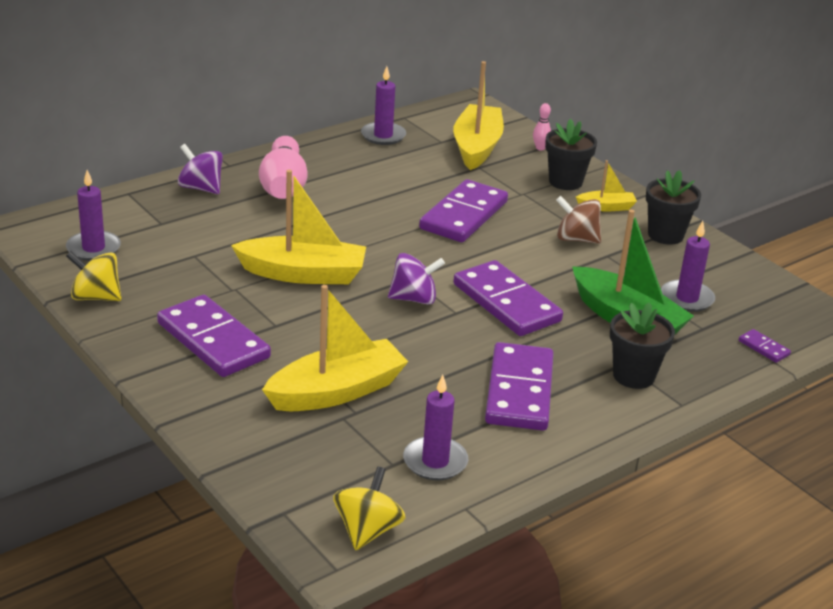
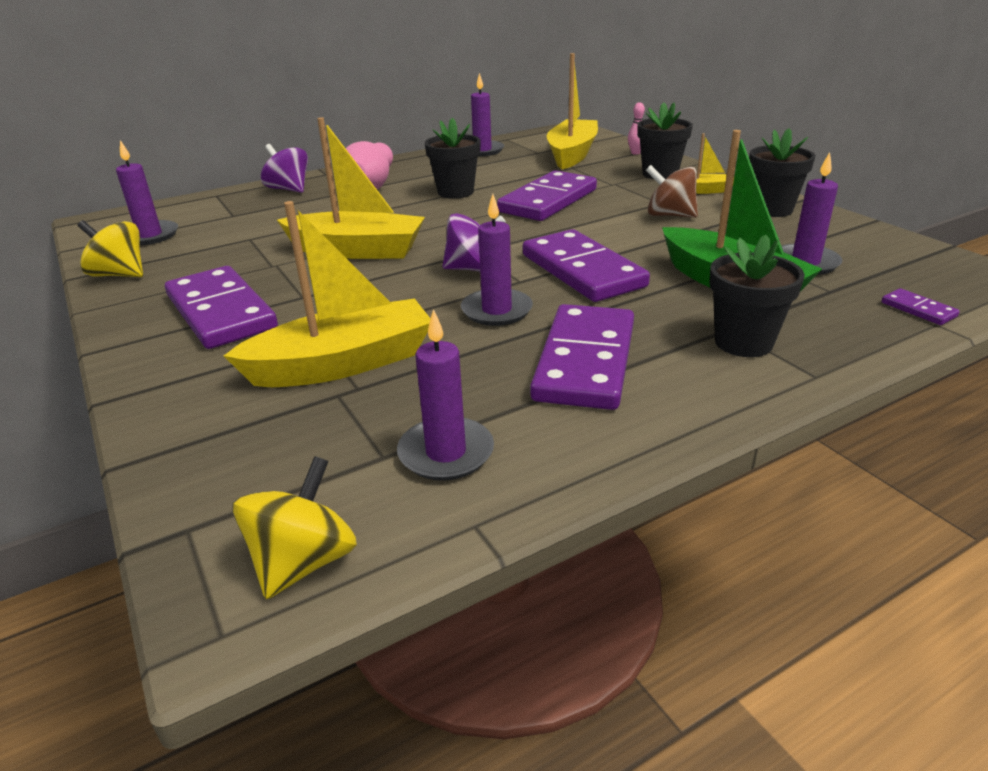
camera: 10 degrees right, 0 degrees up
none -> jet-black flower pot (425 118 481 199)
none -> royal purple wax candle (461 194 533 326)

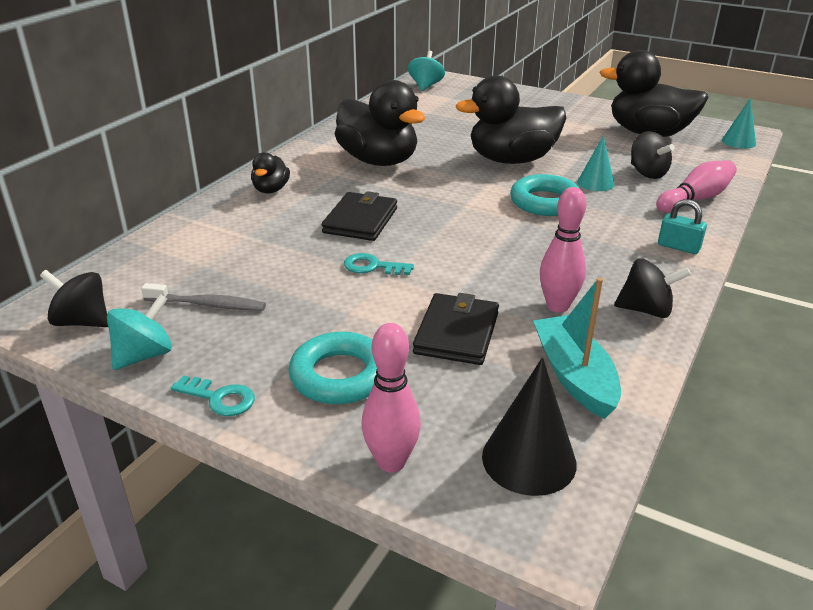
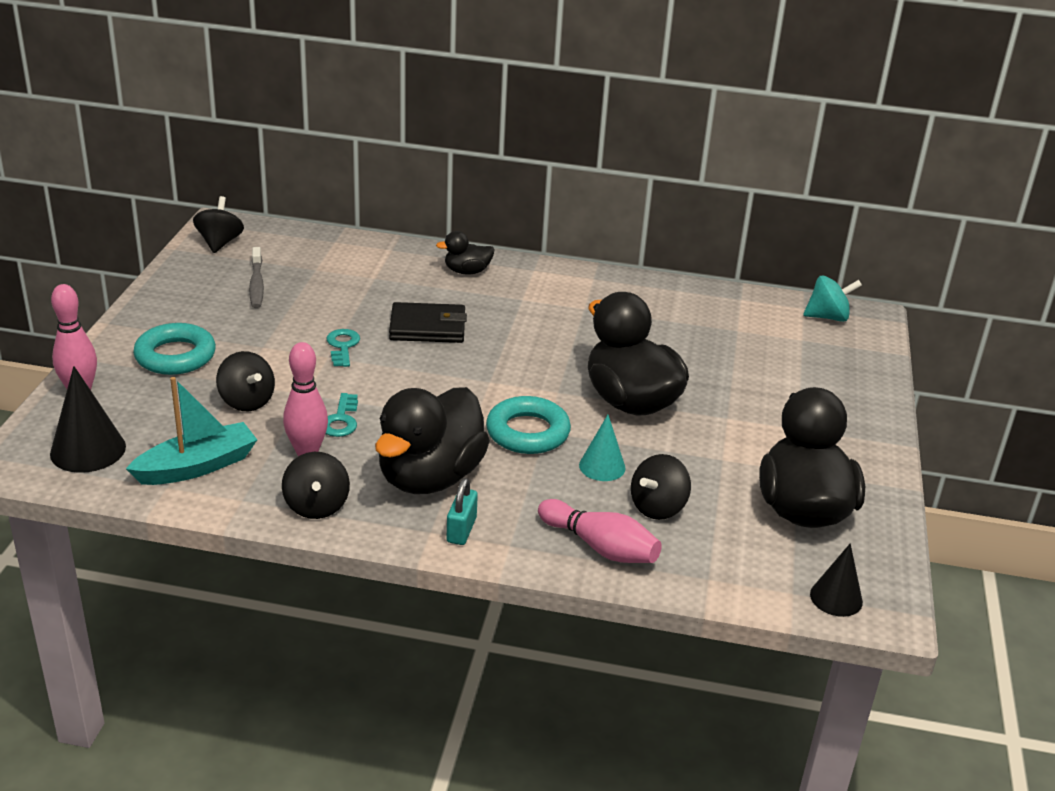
camera: 70 degrees right, 0 degrees up
turquoise spinning top (107 294 172 370) -> none
turquoise key (171 375 255 416) -> turquoise key (325 393 358 437), move
jet-black duck (335 80 425 166) -> jet-black duck (375 387 490 494), move
jet-black wallet (413 293 499 365) -> jet-black spinning top (216 351 275 411)
turquoise solid cone (722 98 756 149) -> jet-black solid cone (810 543 863 617)

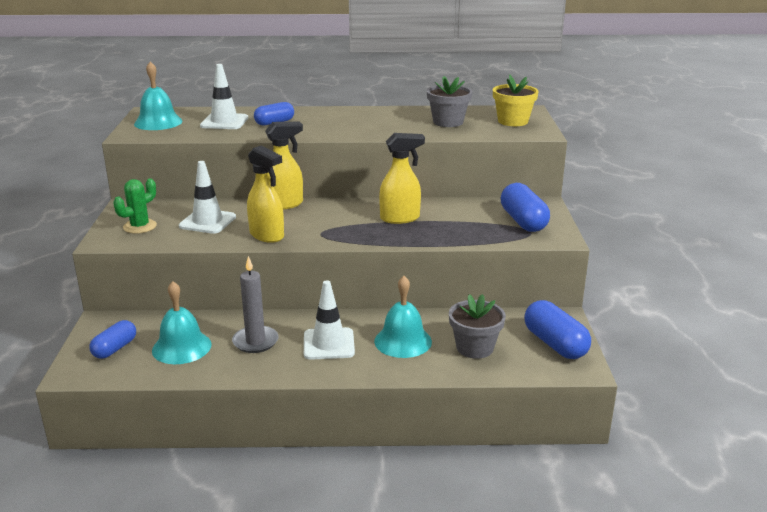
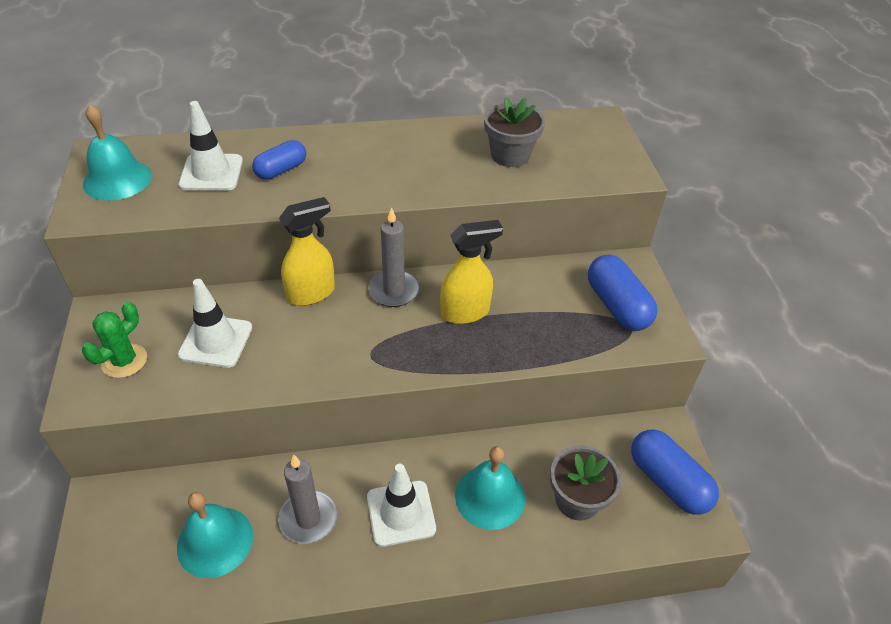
camera: 10 degrees left, 20 degrees up
cobalt pill (89 320 136 359) -> none
bright yellow sprayer (247 146 284 243) -> none
bright yellow flower pot (493 75 539 126) -> none
none -> gray wax candle (368 207 420 307)

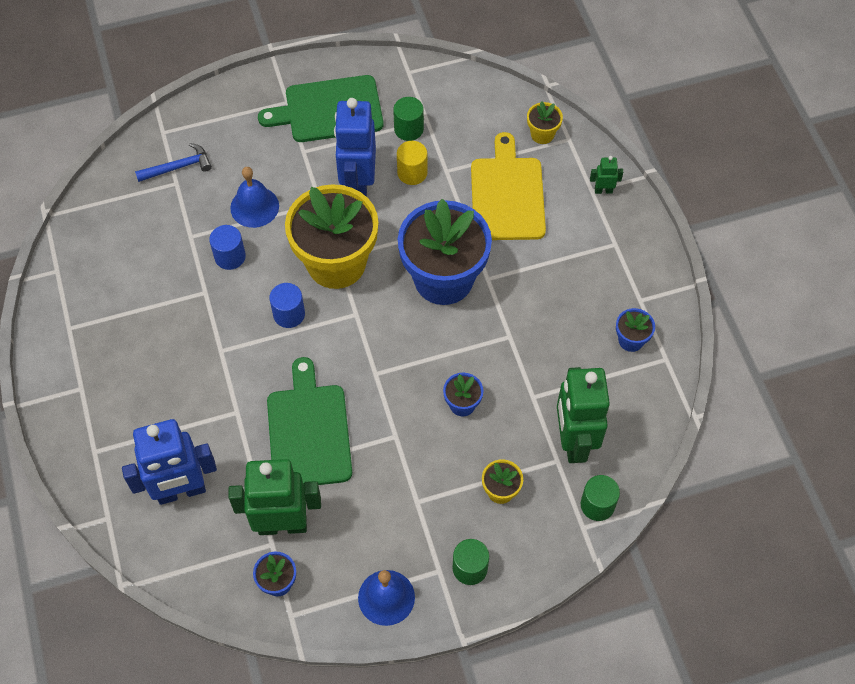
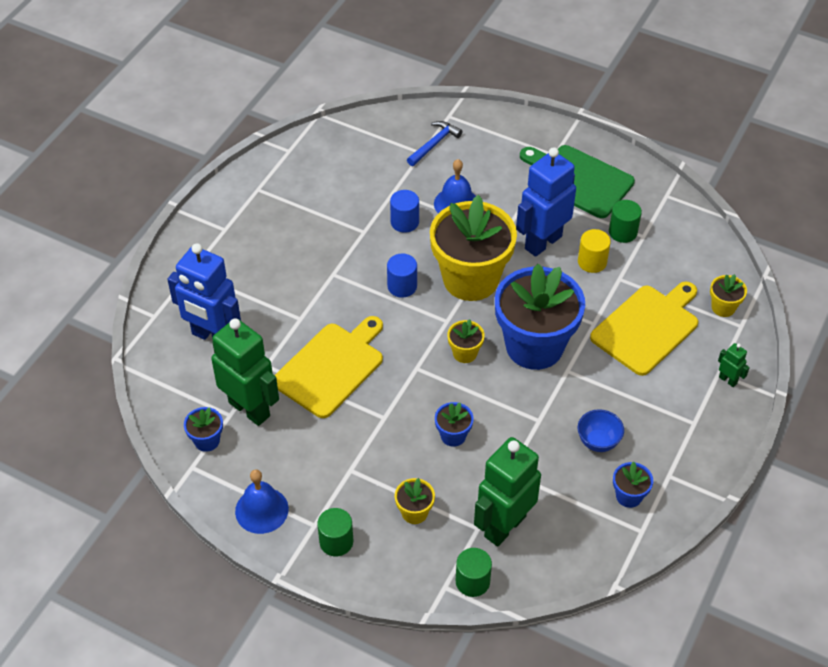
camera: 45 degrees right, 10 degrees down
none -> bright yellow flower pot (447 319 485 363)
none -> cobalt deep dish (578 409 624 452)
emerald cutting board (267 357 352 485) -> bright yellow cutting board (275 316 383 418)
cobalt claw hammer (135 143 212 182) -> cobalt claw hammer (407 121 463 166), 75 degrees counterclockwise

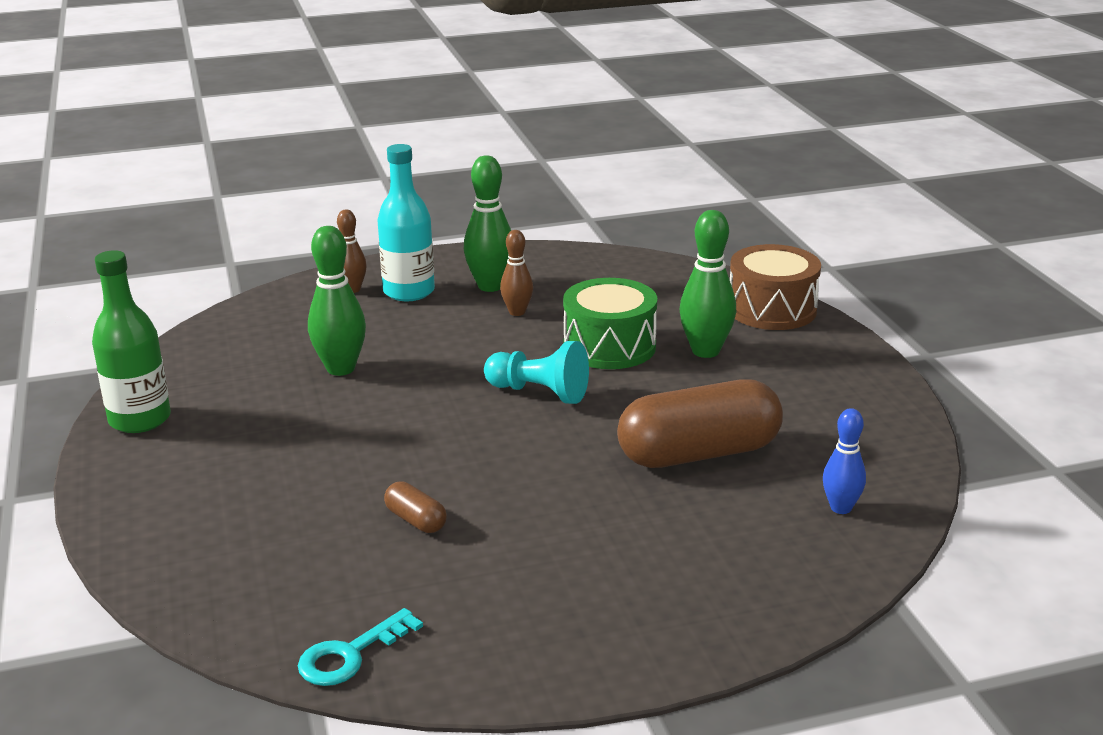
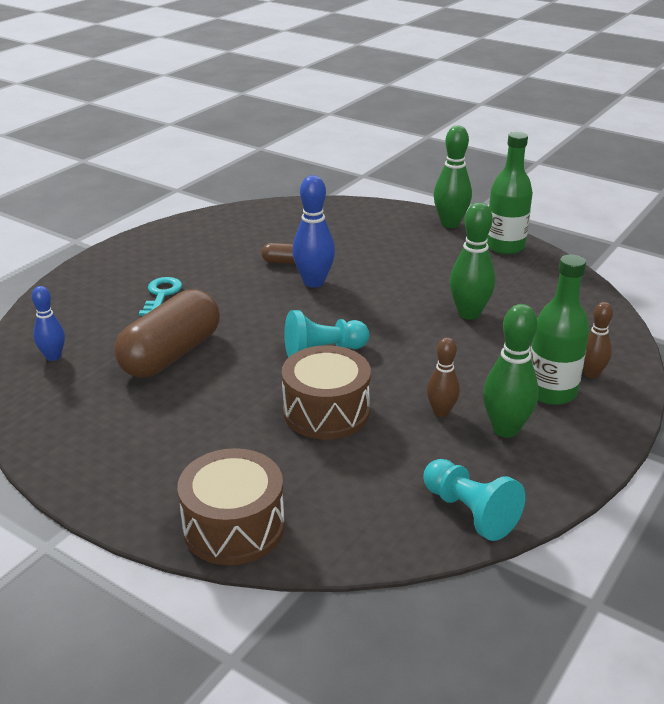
camera: 140 degrees right, 5 degrees up
none -> cobalt tenpin (292 175 335 287)
none -> turquoise game pawn (423 459 525 541)
turquoise key (298 608 423 686) -> turquoise key (139 277 182 316), move
emerald tenpin (679 210 736 358) -> emerald tenpin (434 126 472 228), move
turquoise drink bottle (377 144 435 301) -> emerald drink bottle (530 254 590 405)
emerald snare drum (563 278 657 369) -> dark brown snare drum (282 345 371 439)

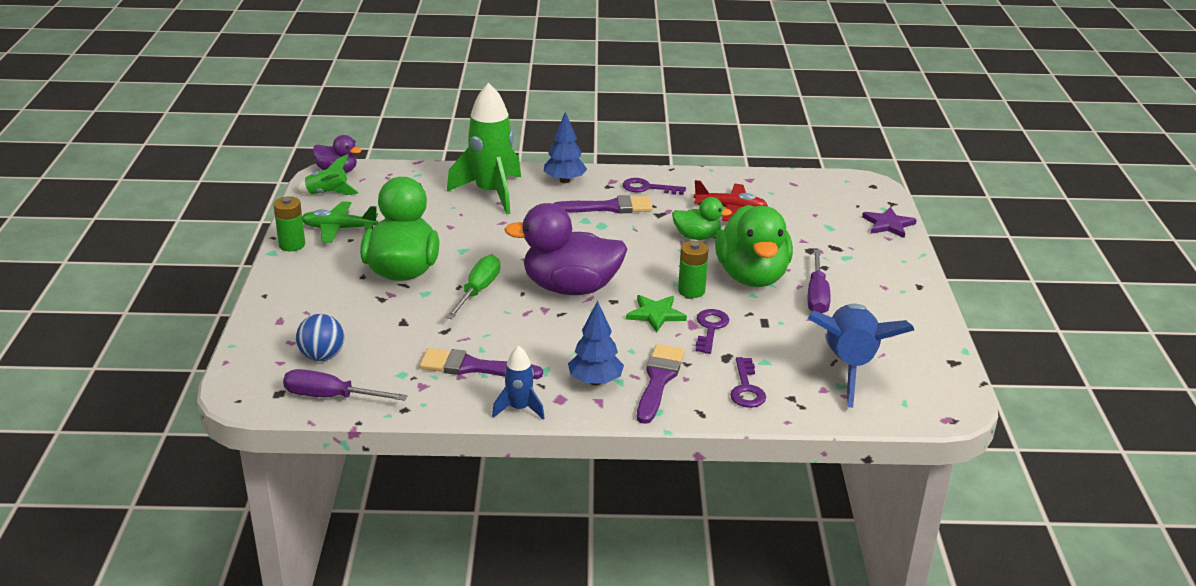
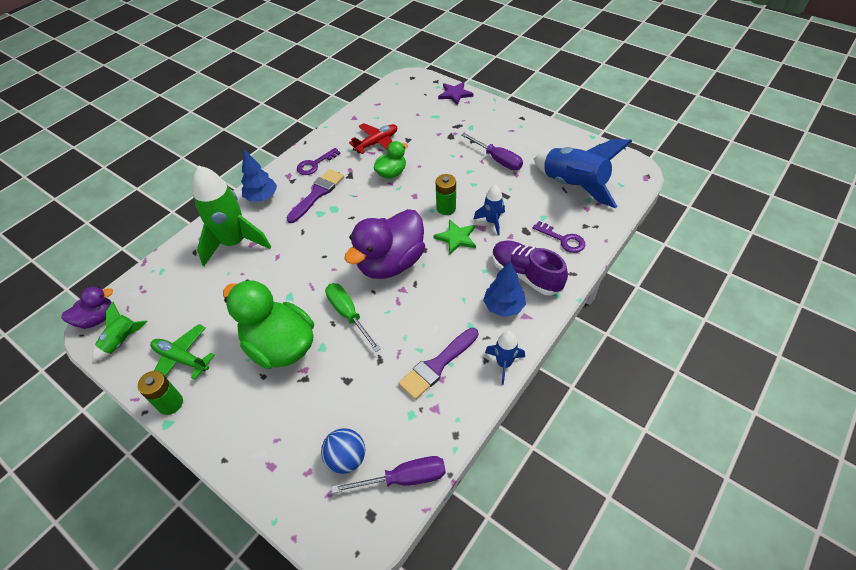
camera: 50 degrees left, 20 degrees up
emerald duck (715 205 793 287) -> none
royal purple brush (637 344 685 424) -> royal purple lace-up shoe (492 240 568 296)
royal purple key (696 309 729 354) -> cobalt rocket (473 185 505 235)
royal purple flat screwdriver (283 369 408 401) -> royal purple flat screwdriver (332 456 446 494), 150 degrees counterclockwise
emerald toy plane (302 201 378 243) -> emerald toy plane (150 324 215 379), 75 degrees clockwise

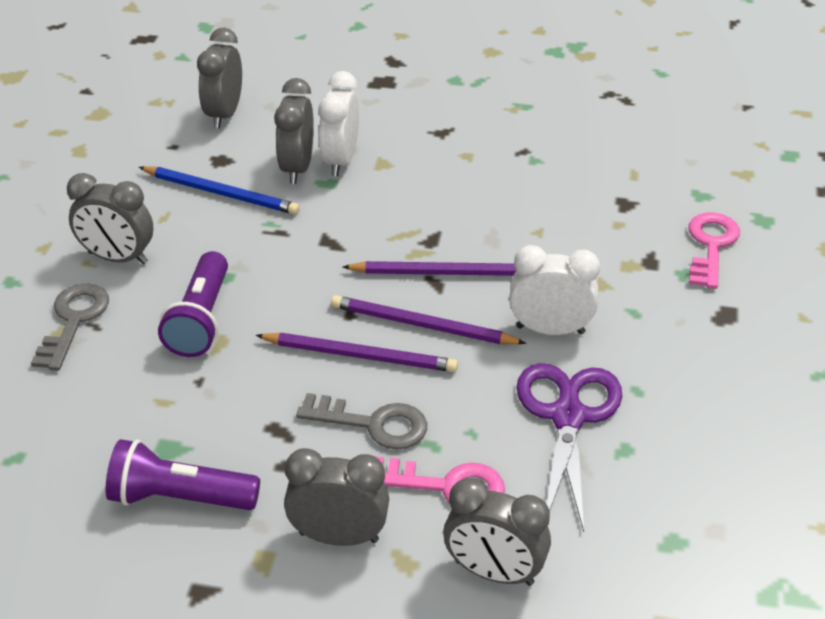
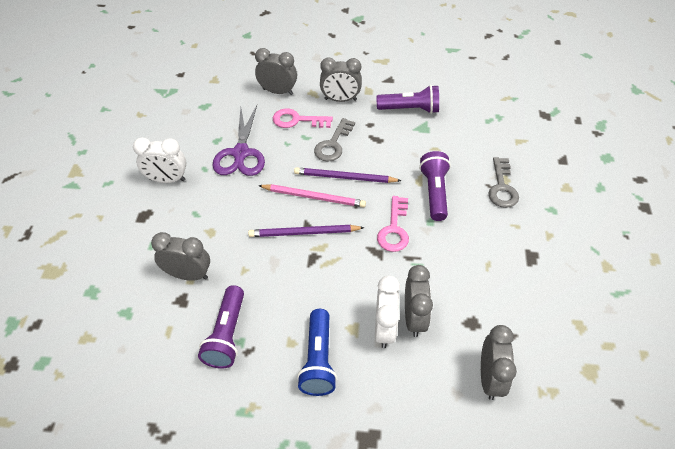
camera: 175 degrees right, 10 degrees up
cobalt pencil (139 166 300 215) -> none
none -> royal purple pocket torch (198 285 244 369)
none -> cobalt pocket torch (297 309 337 396)
gray clock (67 173 153 264) -> gray clock (151 232 210 281), move
snow-white clock (509 245 600 335) -> snow-white clock (133 137 186 183), move
rosy key (688 213 740 289) -> rosy key (377 196 409 252), move
royal purple pencil (331 295 526 344) -> rosy pencil (258 184 366 208)
gray key (296 393 427 450) -> gray key (314 118 355 162), 75 degrees counterclockwise

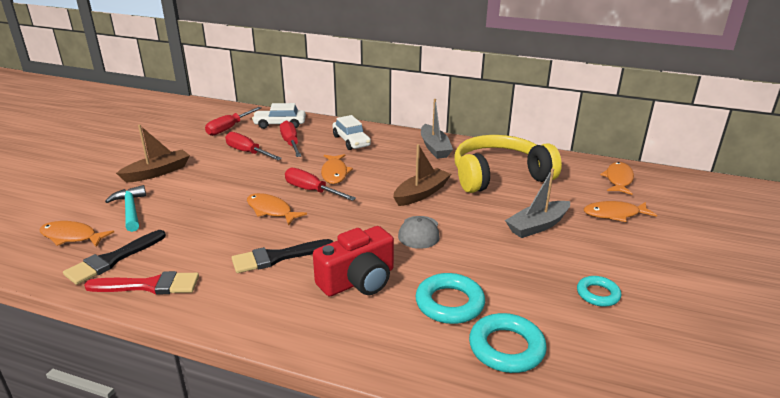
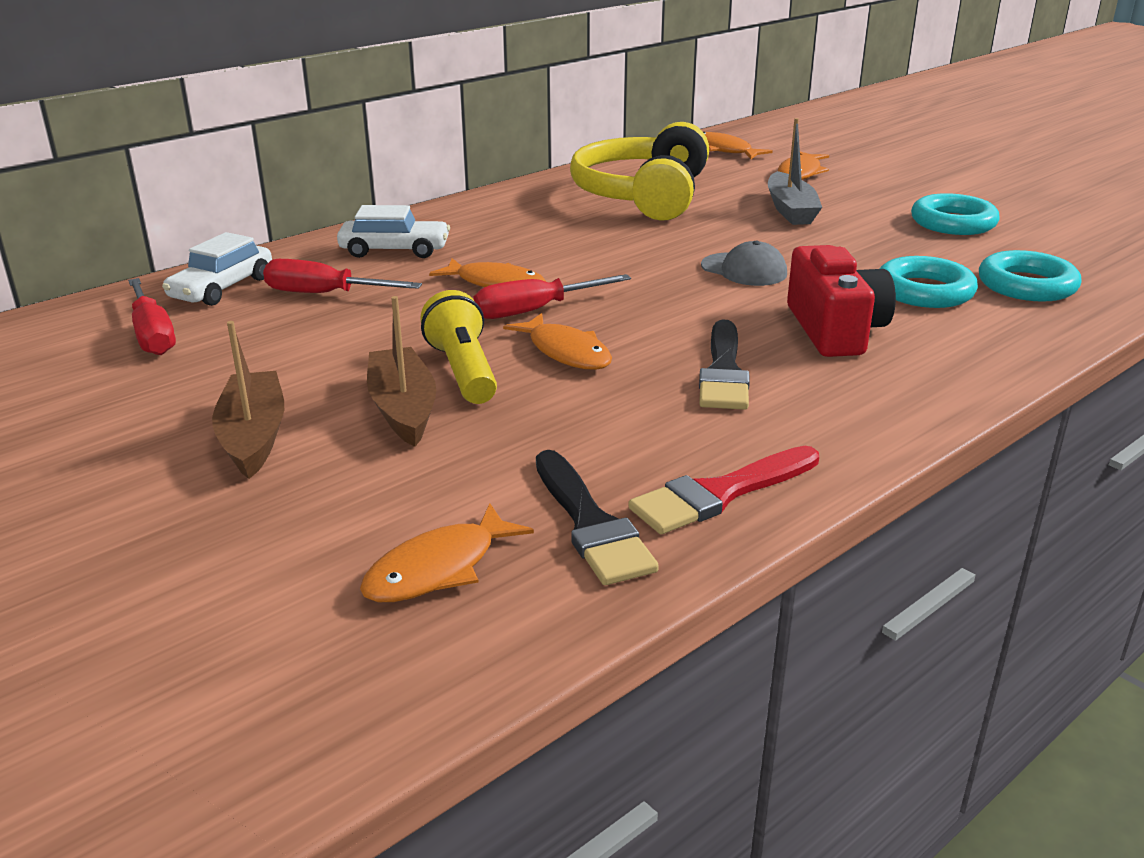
camera: 60 degrees left, 0 degrees up
turquoise claw hammer (105 185 146 232) -> none
crimson flat screwdriver (225 132 282 160) -> none
gray toy boat (421 99 453 159) -> none
none -> bright yellow pocket torch (420 290 497 404)
dark brown toy boat (393 144 451 206) -> dark brown toy boat (367 296 436 447), move
crimson brush (84 271 199 294) -> crimson brush (628 446 819 534), 150 degrees counterclockwise
orange-coloured fish (247 193 307 225) -> orange-coloured fish (503 313 612 370), 105 degrees counterclockwise
turquoise hoop (577 276 621 307) -> turquoise hoop (911 193 999 235), x1.59

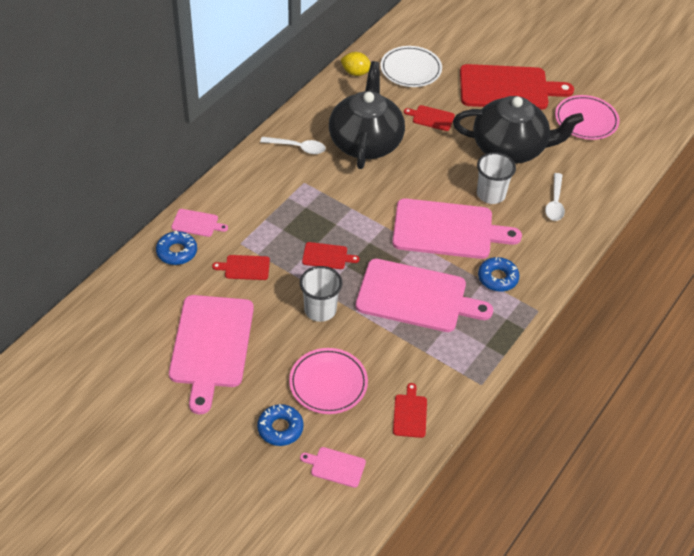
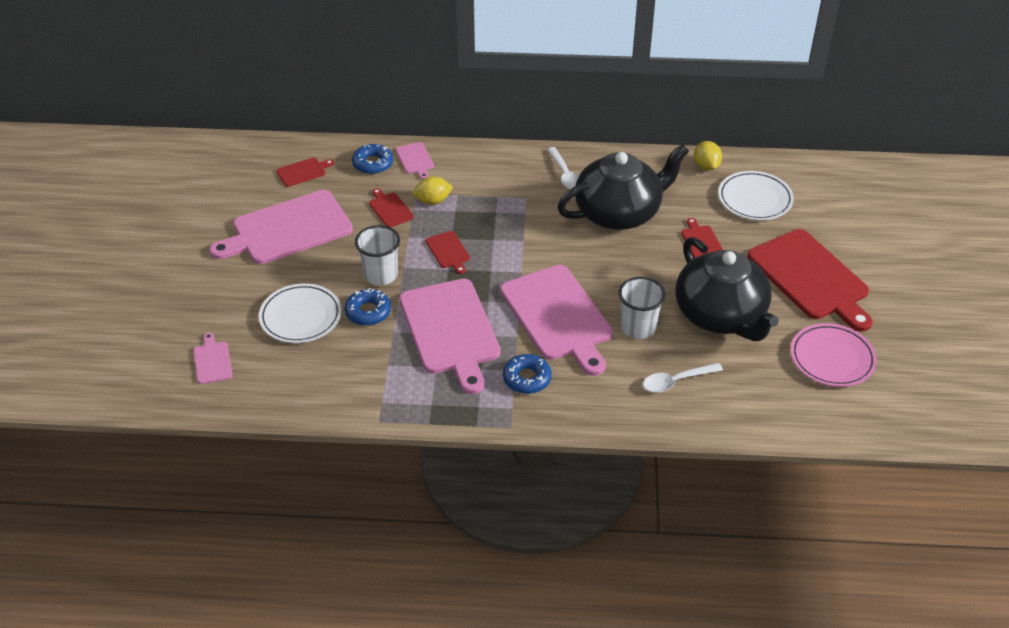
camera: 60 degrees right, 5 degrees down
none -> bright yellow citrus fruit (413 176 453 205)
cobalt glazed donut (257 404 304 446) -> cobalt glazed donut (345 288 391 326), move
crimson cutting board (393 383 427 438) -> crimson cutting board (276 157 334 187), move
rosy plate (289 348 368 414) -> snow-white plate (259 283 341 343)

